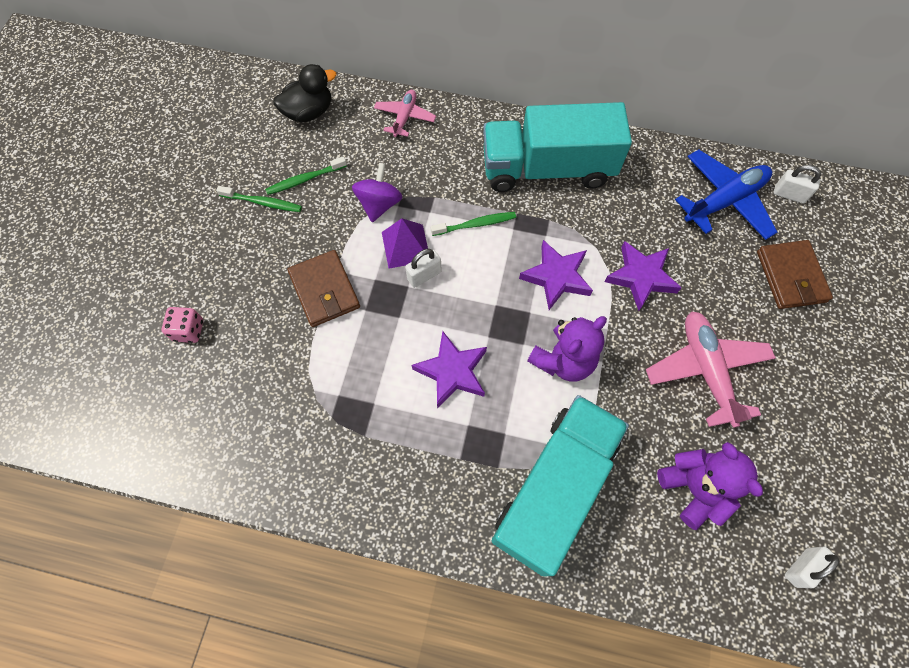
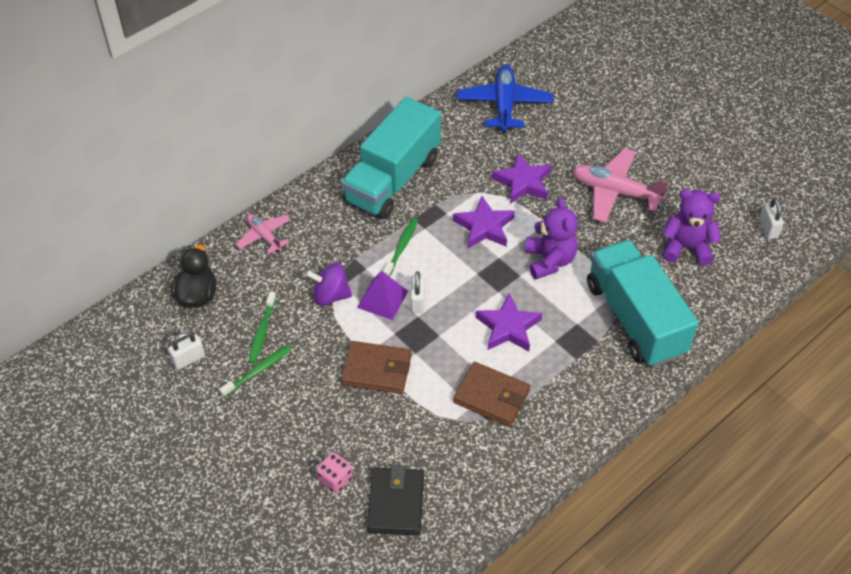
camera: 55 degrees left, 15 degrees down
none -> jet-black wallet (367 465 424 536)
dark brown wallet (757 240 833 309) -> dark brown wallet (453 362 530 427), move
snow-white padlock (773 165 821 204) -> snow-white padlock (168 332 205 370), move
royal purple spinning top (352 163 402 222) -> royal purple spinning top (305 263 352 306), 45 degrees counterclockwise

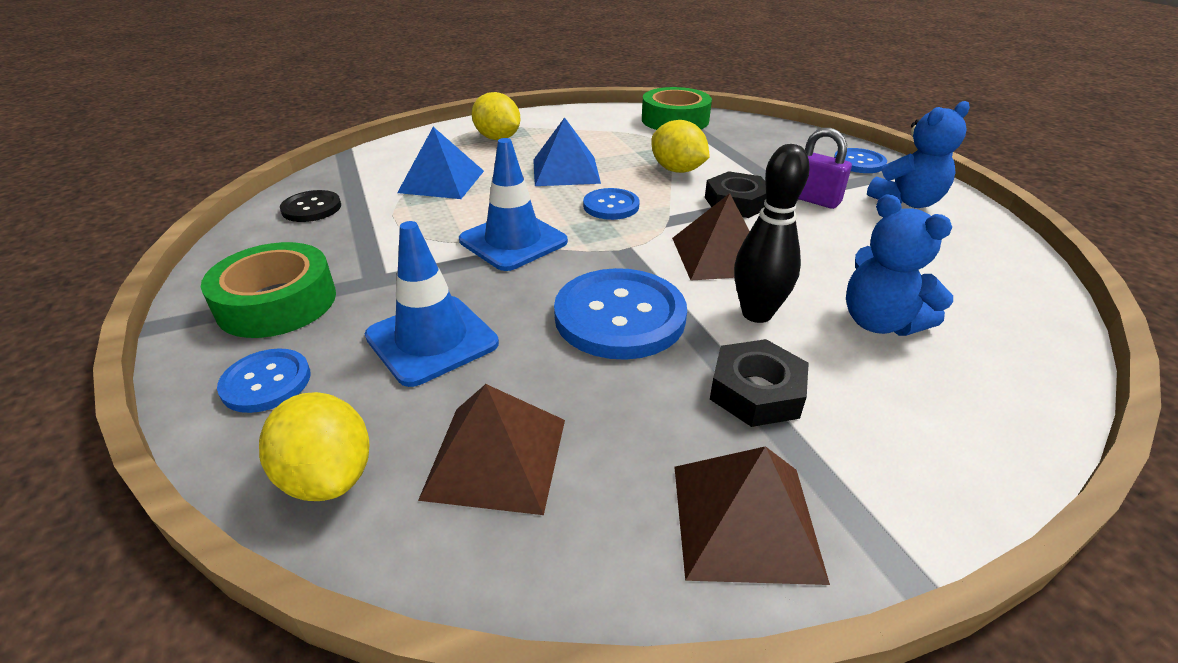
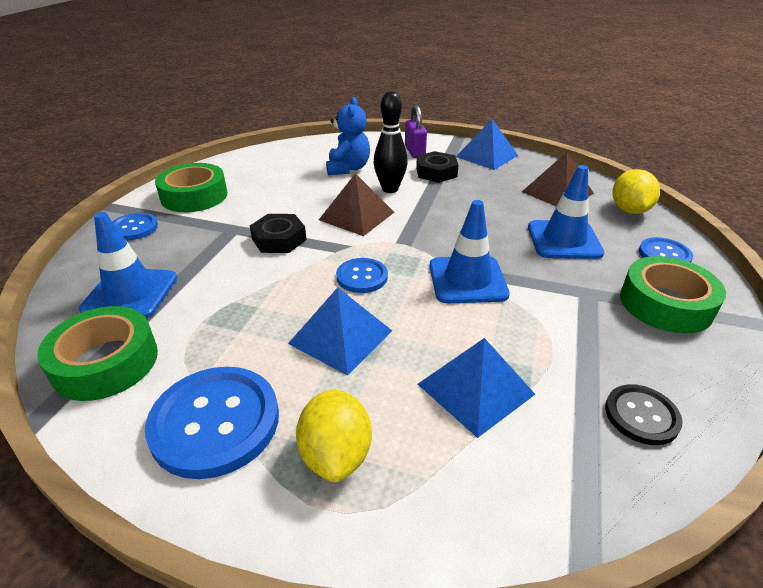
camera: 140 degrees left, 0 degrees up
bright yellow citrus fruit (651 120 710 173) -> none
none -> cobalt road cone (79 212 177 318)
cobalt sewing button (554 268 687 360) -> cobalt sewing button (145 367 279 479), move
royal purple padlock (798 128 852 209) -> royal purple padlock (405 105 427 158), move
cobalt stuffed bear (867 101 970 208) -> emerald tape (155 163 228 212)
dark brown solid pyramid (674 446 830 585) -> cobalt solid pyramid (456 119 518 170)

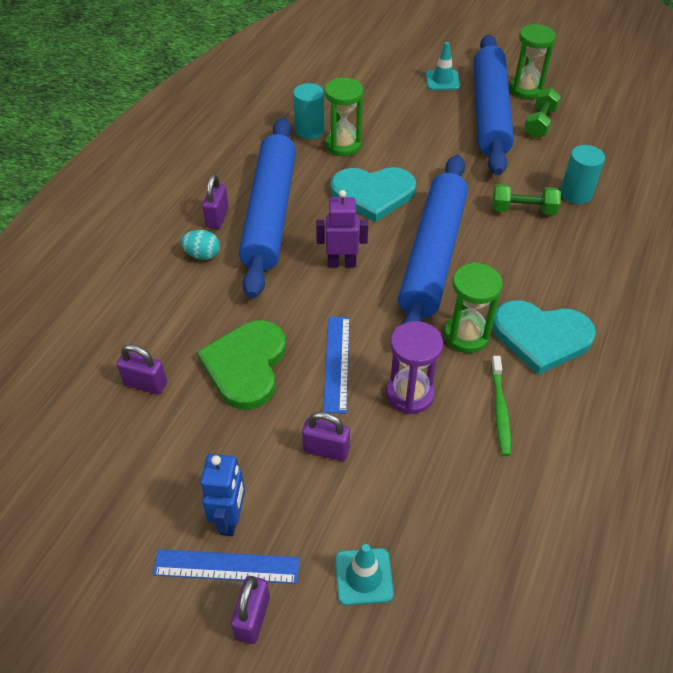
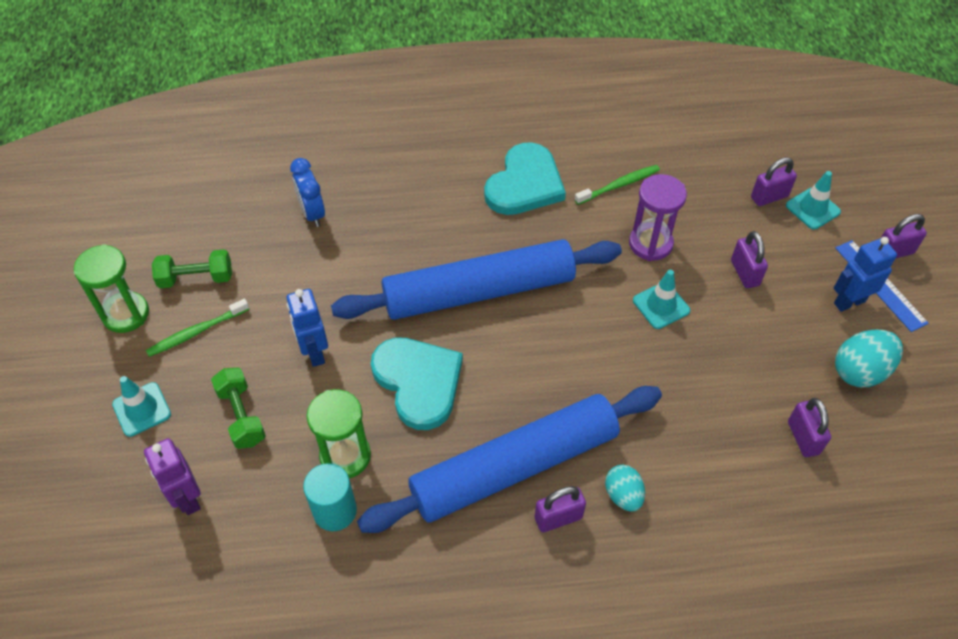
camera: 120 degrees left, 5 degrees up
emerald heart (197 320 286 410) -> none
emerald hourglass (444 262 503 353) -> none
none -> cobalt toy robot (287 289 328 367)
none -> royal purple padlock (751 157 797 206)
none -> turquoise toy egg (835 330 903 387)
royal purple toy robot (316 190 368 267) -> royal purple toy robot (144 438 201 515), move
emerald hand weight (492 184 561 215) -> emerald hand weight (211 368 266 449), move
cobalt measuring stick (323 317 350 413) -> turquoise road cone (633 270 690 329)
cobalt rolling pin (474 35 514 175) -> emerald toothbrush (146 299 249 357)
turquoise solid cylinder (560 145 605 204) -> cobalt clock (290 158 325 227)
turquoise heart (492 300 596 375) -> turquoise heart (484 142 566 215), 45 degrees clockwise

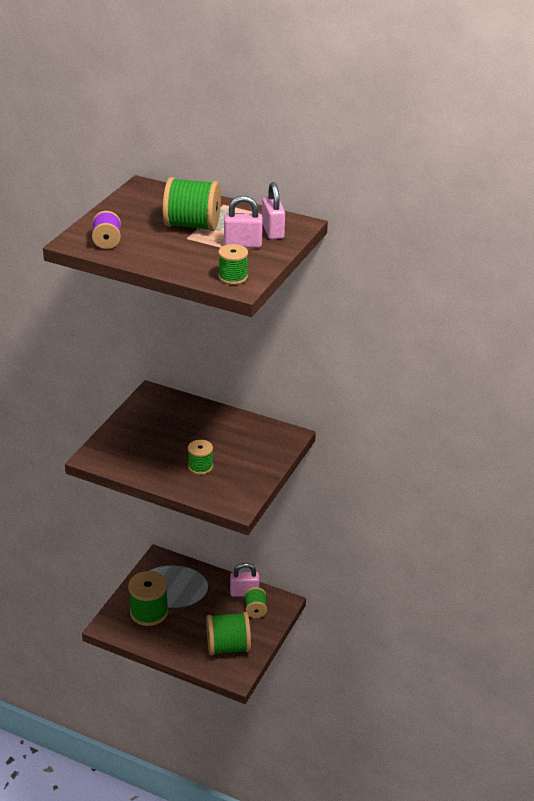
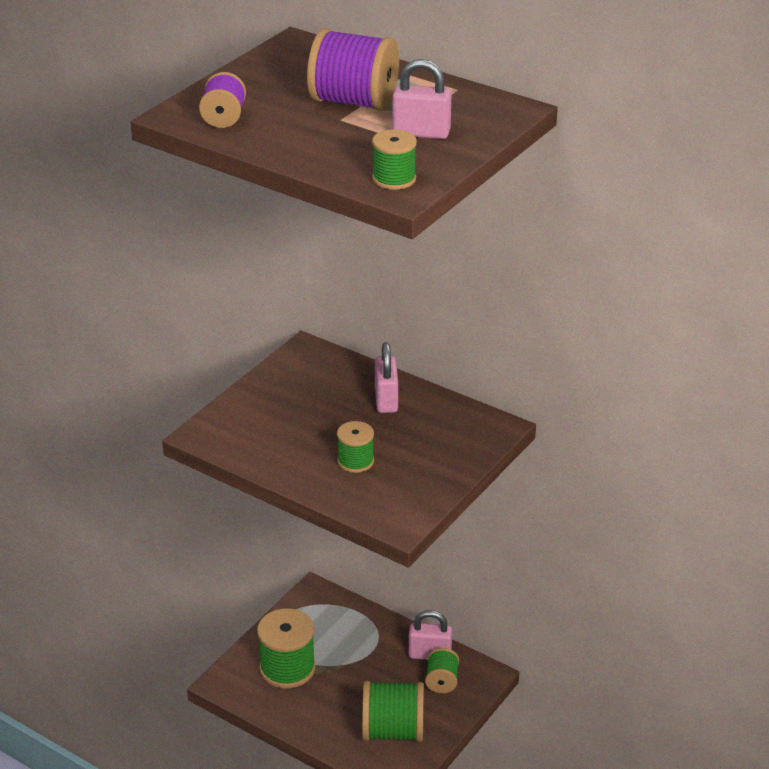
camera: 10 degrees right, 0 degrees up
rosy padlock (262 182 285 240) -> rosy padlock (375 342 398 413), move
emerald reel of thread (163 177 221 231) -> royal purple reel of thread (307 28 399 111)

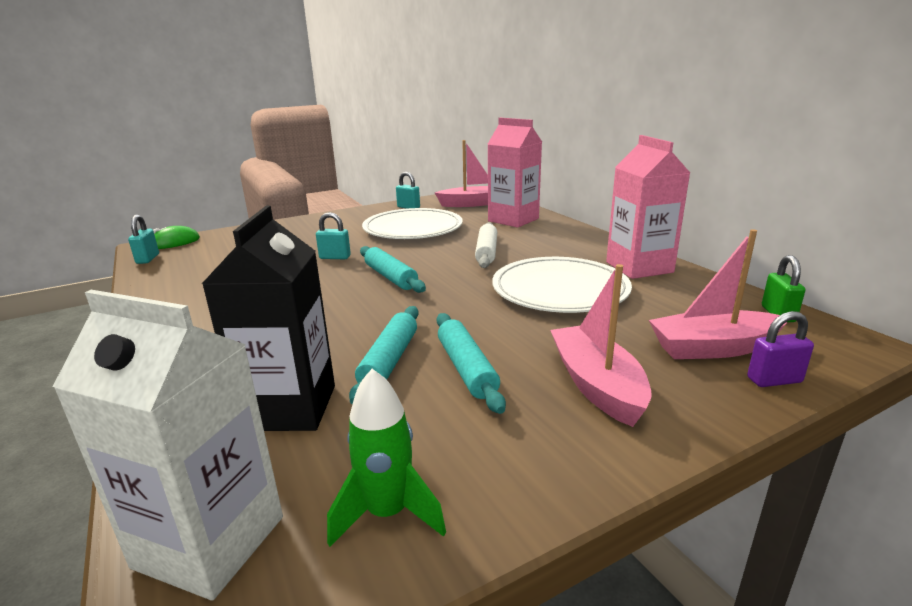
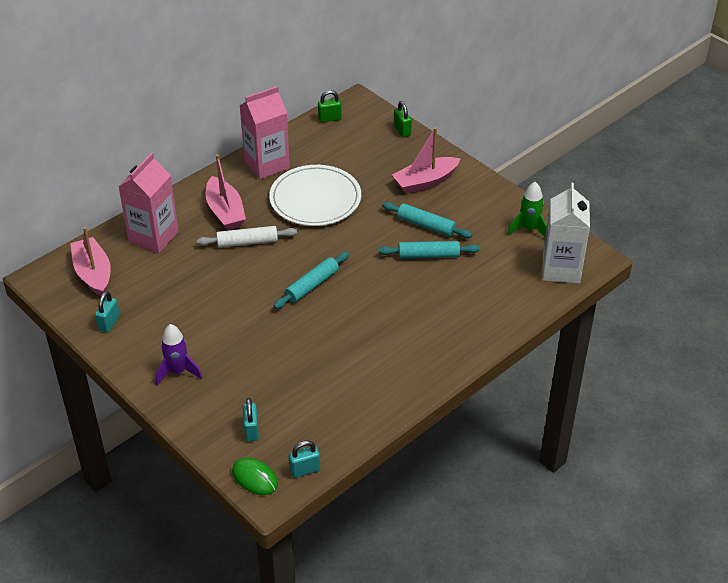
camera: 105 degrees left, 20 degrees up
jet-black milk carton (202 206 335 431) -> none
snow-white plate (362 208 463 239) -> none
none -> royal purple rocket (155 324 202 385)
turquoise padlock (316 212 351 259) -> turquoise padlock (243 398 259 442), move
rosy toy boat (649 229 788 359) -> rosy toy boat (206 154 246 230), move
royal purple padlock (747 311 814 387) -> emerald padlock (394 101 412 137)
turquoise rolling pin (437 313 506 414) -> turquoise rolling pin (382 202 472 238), 60 degrees clockwise

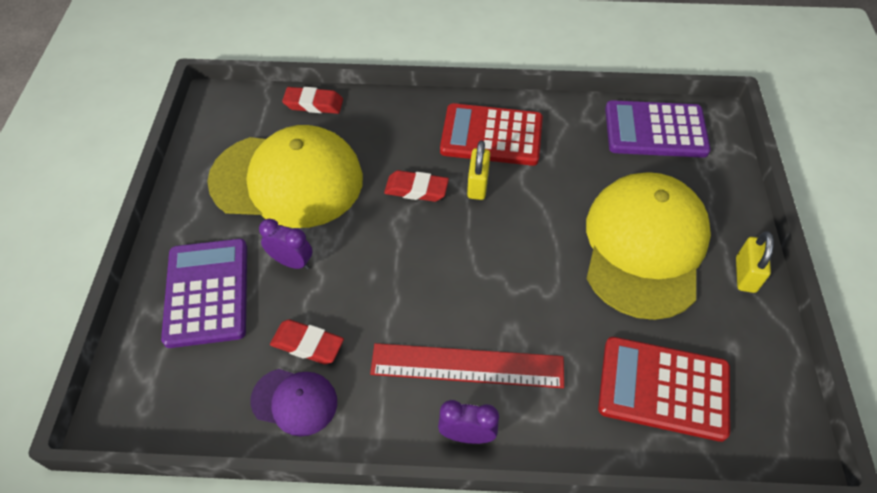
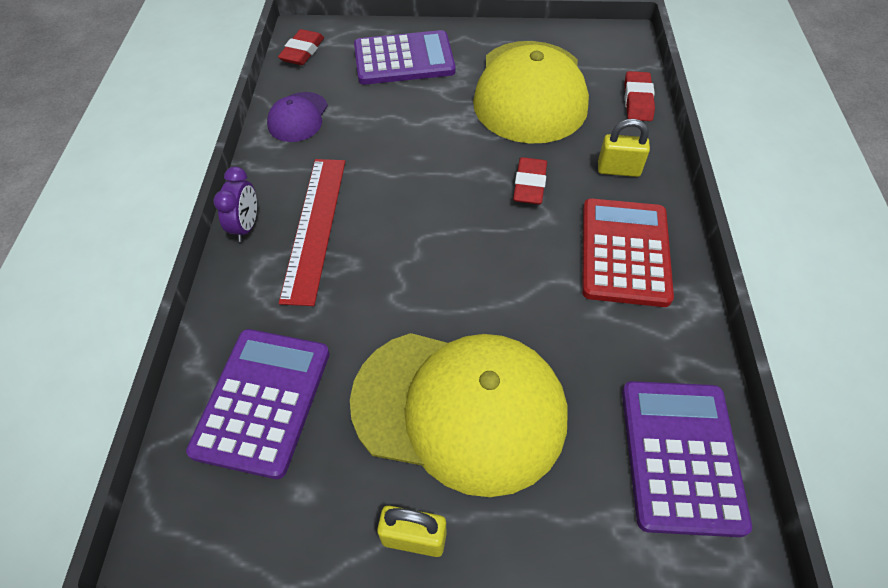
camera: 90 degrees right, 0 degrees up
royal purple clock (259 219 313 270) -> none
crimson eraser (270 320 344 364) -> crimson eraser (278 29 324 65), move
bright yellow padlock (467 140 490 200) -> bright yellow padlock (598 119 650 177), move
crimson calculator (598 337 730 442) -> royal purple calculator (186 329 330 479)

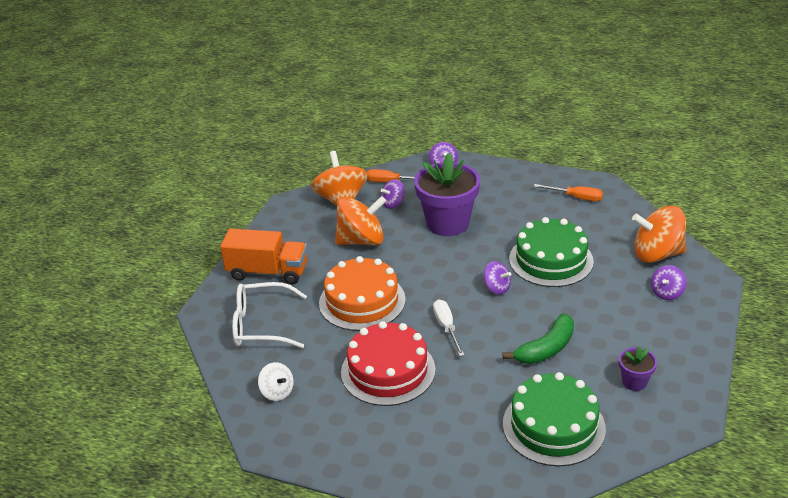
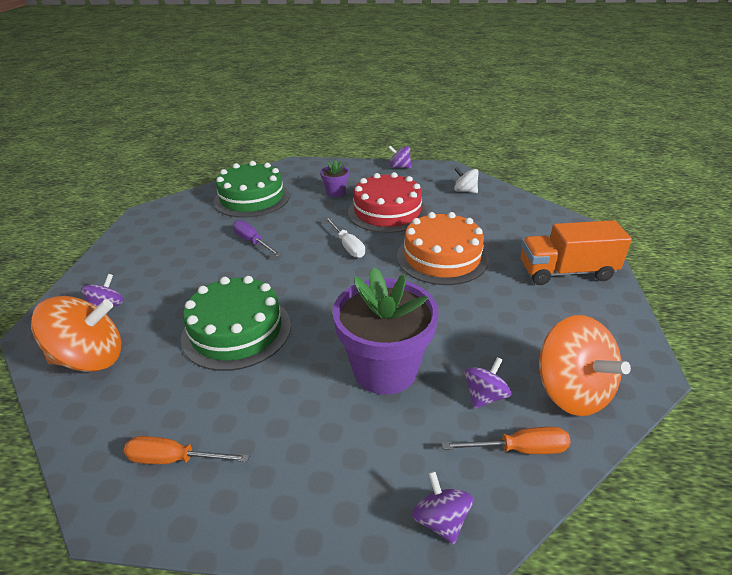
camera: 165 degrees right, 0 degrees up
snow-white spectacles (232 282 307 348) -> none
orange-coloured spinning top (335 196 386 245) -> none
royal purple spinning top (484 261 511 295) -> royal purple spinning top (388 145 411 168), move
royal purple flower pot (619 346 657 391) -> royal purple flower pot (320 160 349 197), move
emerald banana (503 313 574 364) -> royal purple flat screwdriver (233 220 281 256)

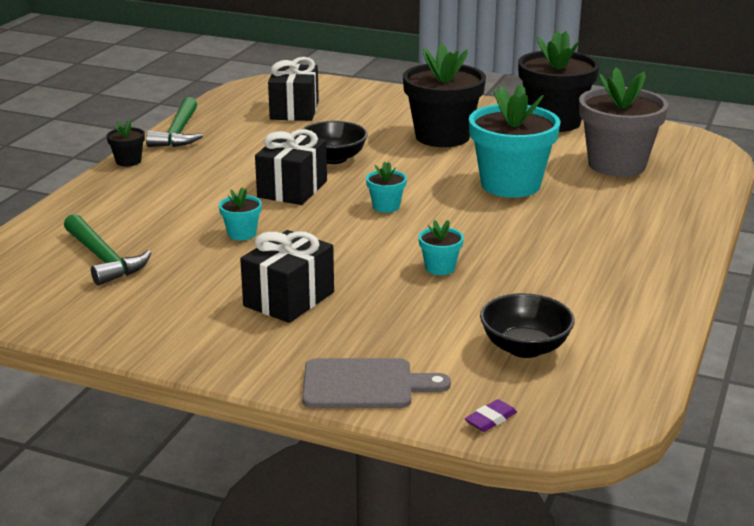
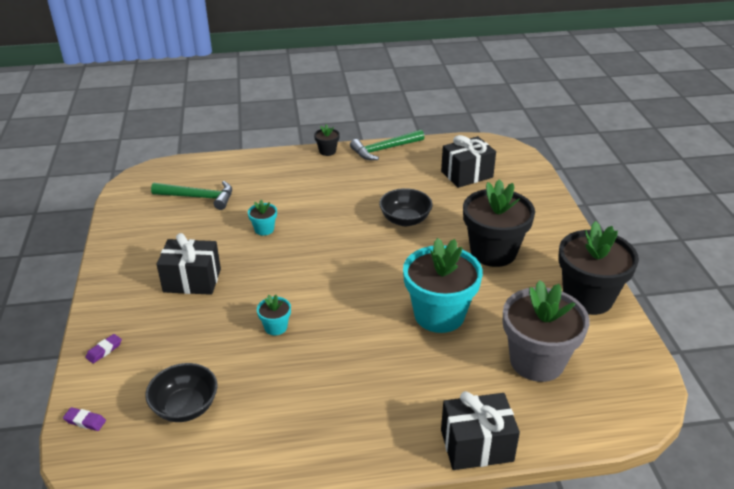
camera: 60 degrees right, 10 degrees up
turquoise flower pot (366 162 407 213) -> none
jet-black present (255 129 327 205) -> jet-black present (441 391 520 470), move
gray cutting board (302 358 451 408) -> royal purple eraser (86 334 122 364)
emerald claw hammer (64 214 151 285) -> emerald claw hammer (151 181 232 210), 105 degrees counterclockwise

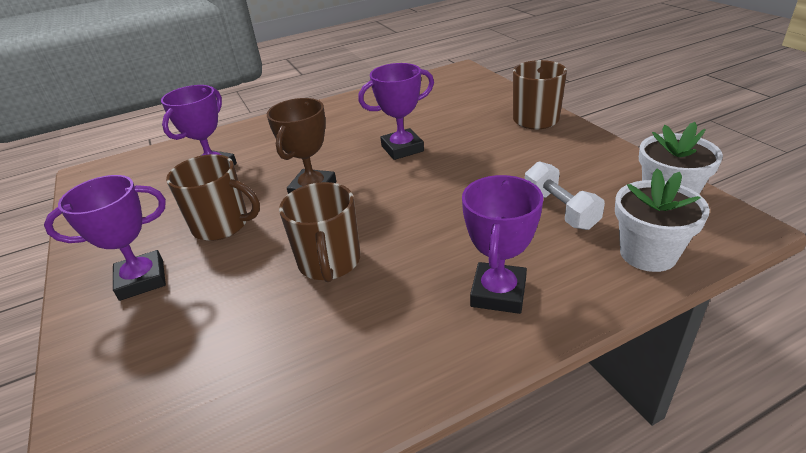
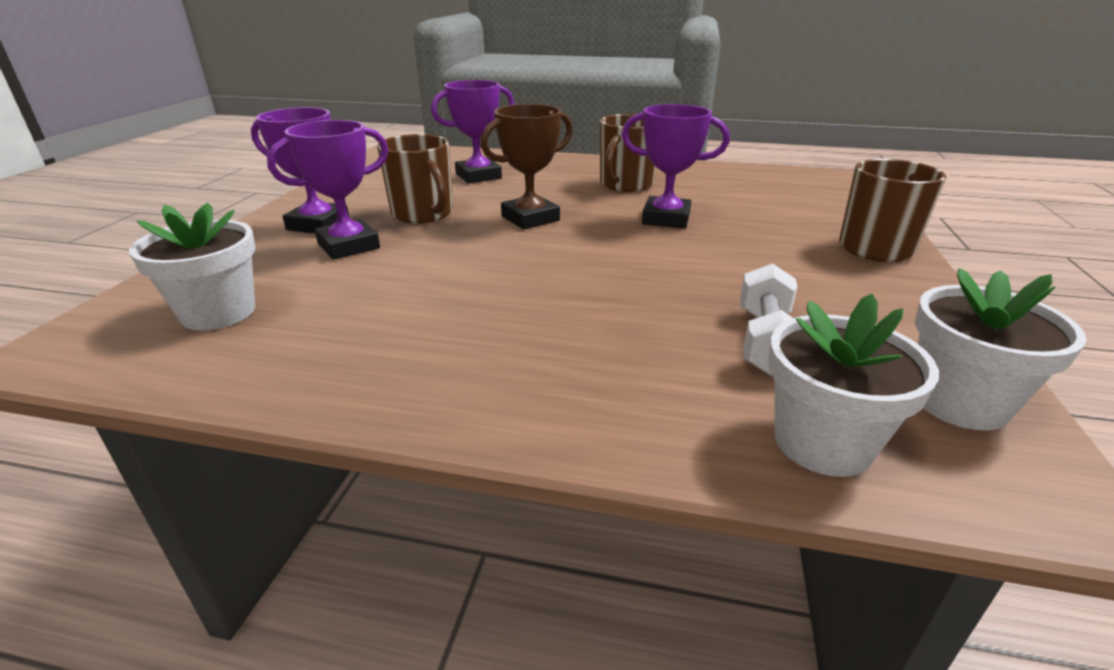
camera: 35 degrees right, 5 degrees down
none -> snow-white flower pot (129 202 256 331)
dark brown mug (279 182 360 282) -> dark brown mug (600 114 656 192), move
royal purple award cup (462 175 543 314) -> royal purple award cup (267 120 389 260), move

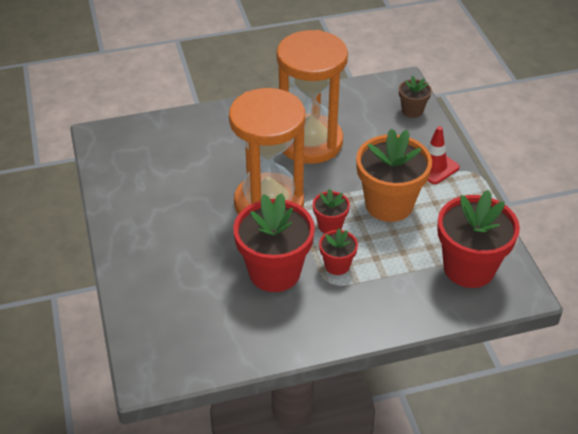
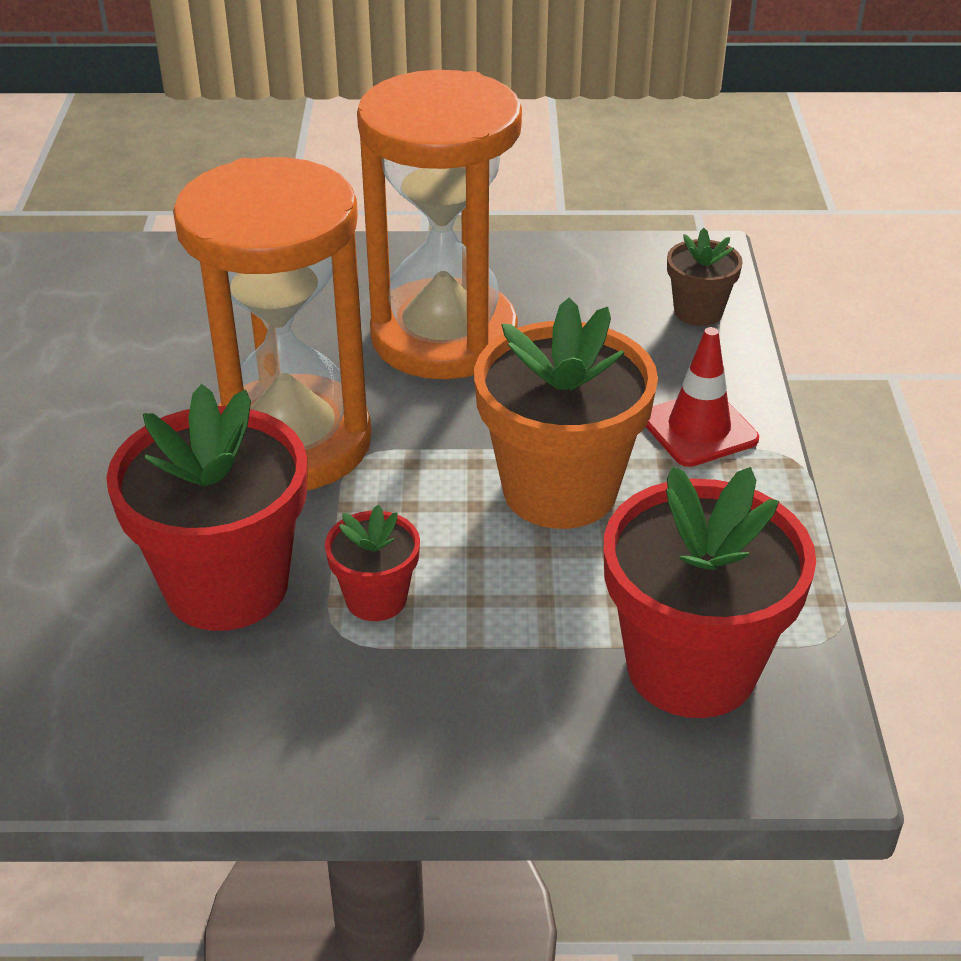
camera: 15 degrees right, 5 degrees down
crimson flower pot (313 189 350 234) -> none

